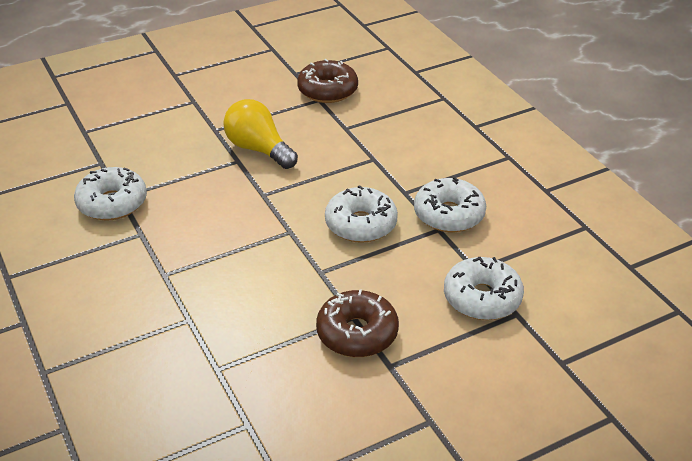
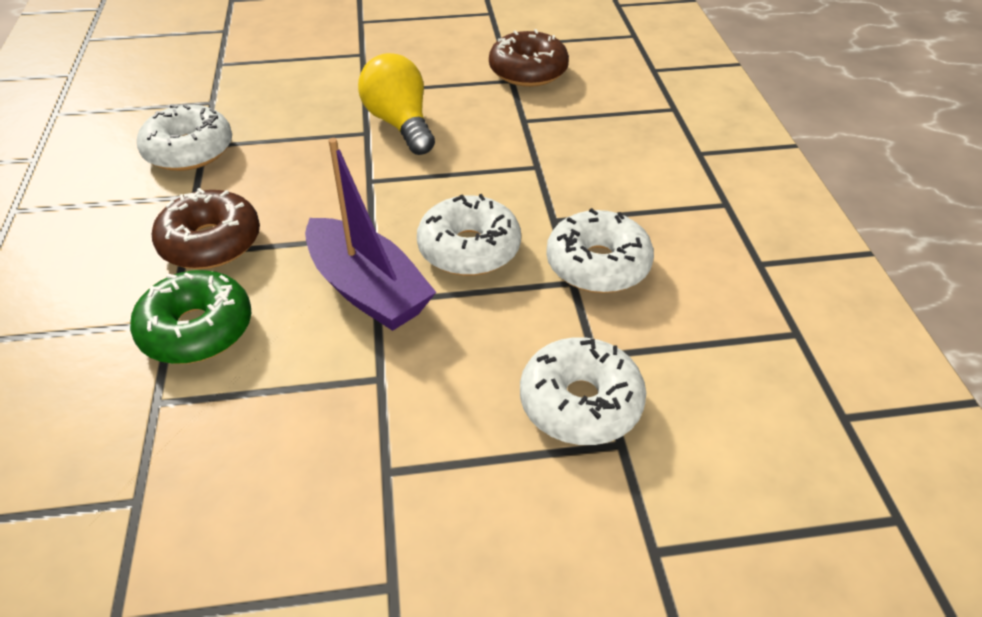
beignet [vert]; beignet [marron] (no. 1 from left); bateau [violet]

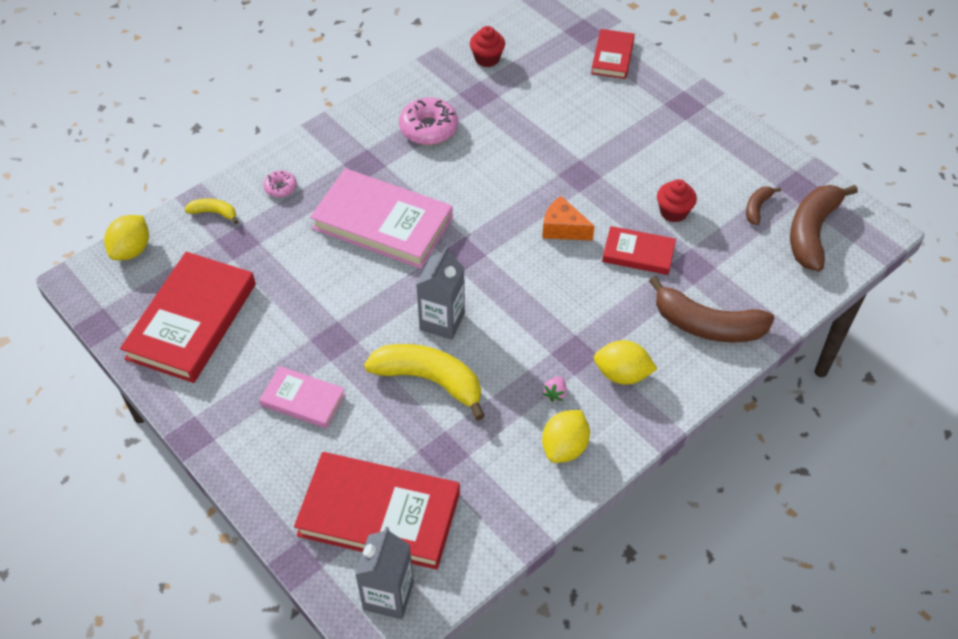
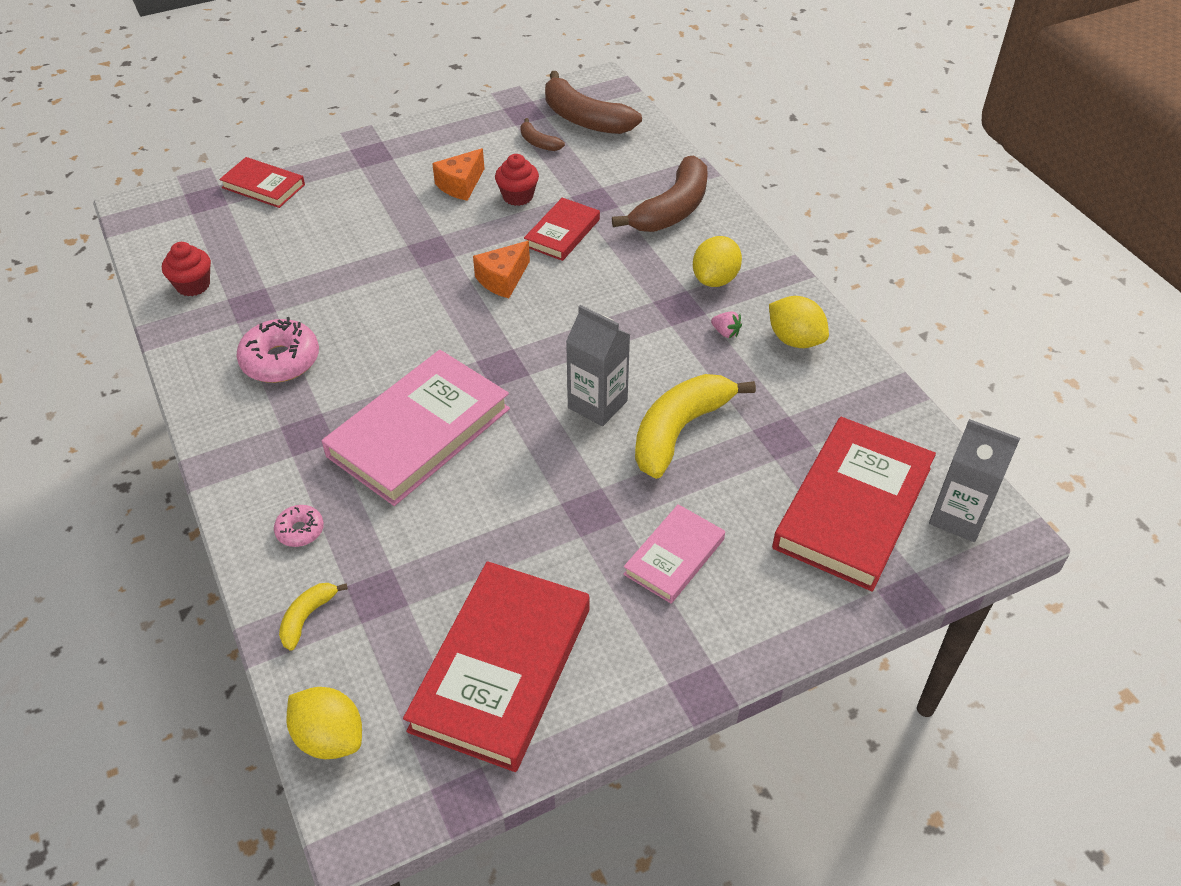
livre [rouge] (no. 2 from left); fromage [orange] (no. 1 from left)

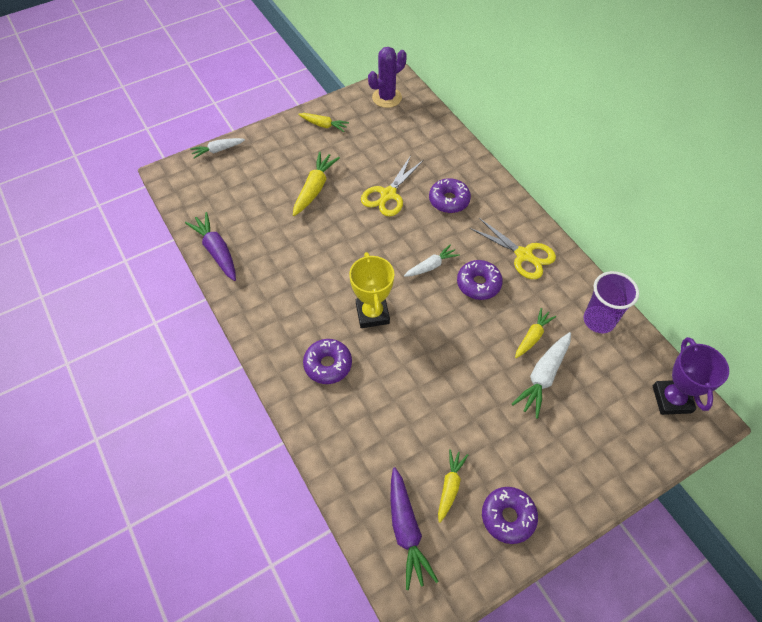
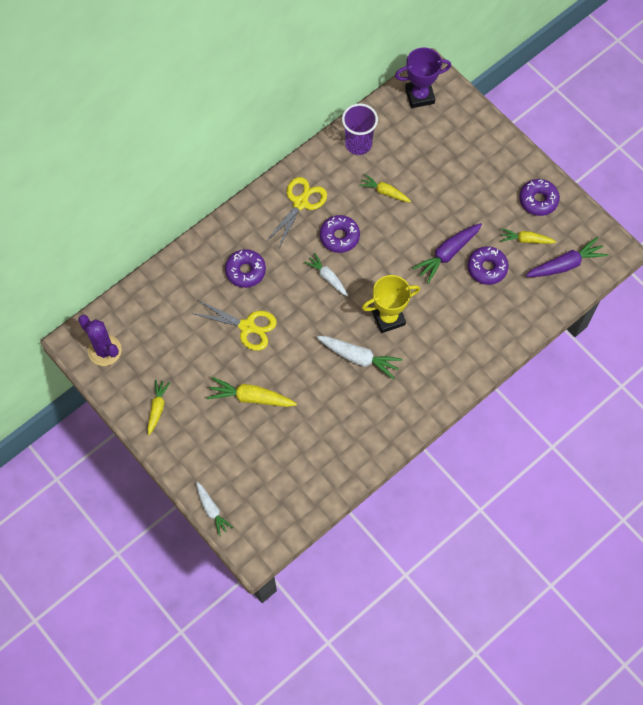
carotte [blanc] (no. 3 from left); carotte [violet] (no. 1 from left); beignet [violet] (no. 3 from left)

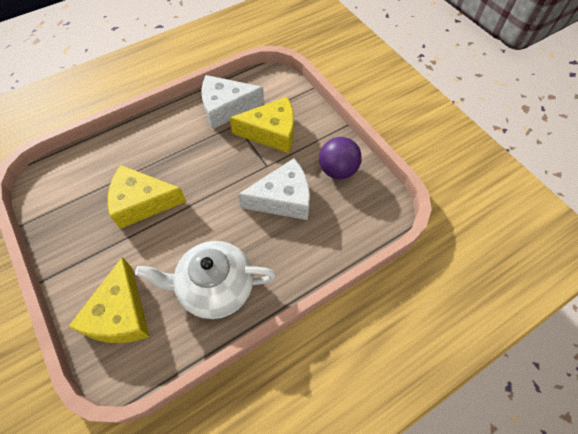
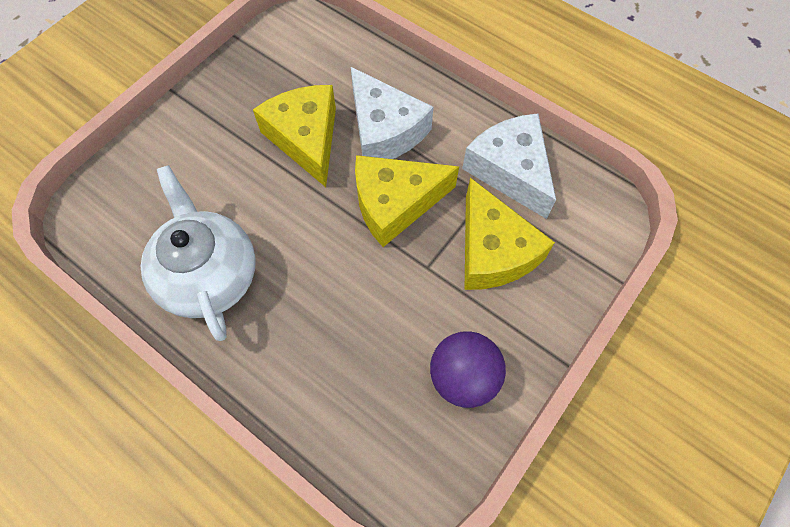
fromage [blanc] (no. 1 from left); fromage [jaune] (no. 2 from left)

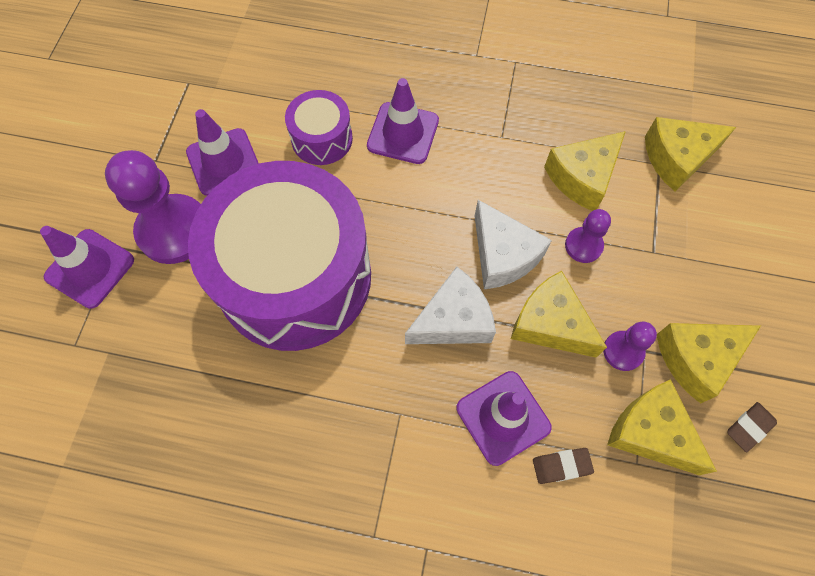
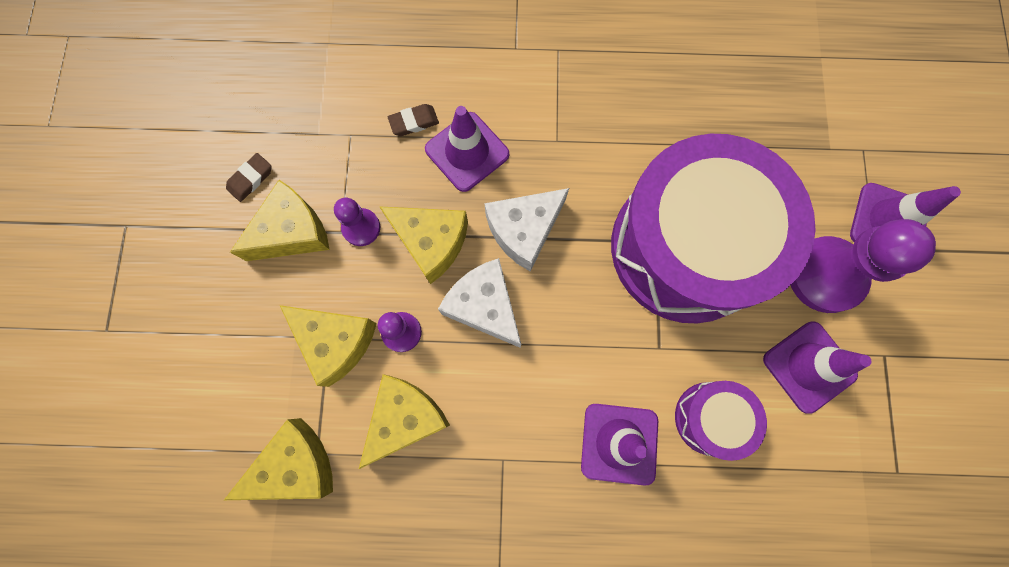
fromage [jaune] (no. 3 from left)

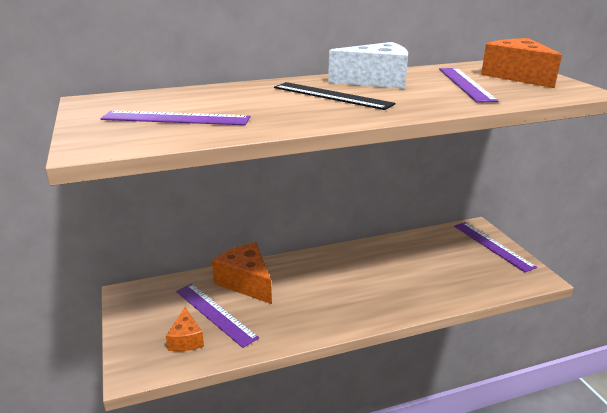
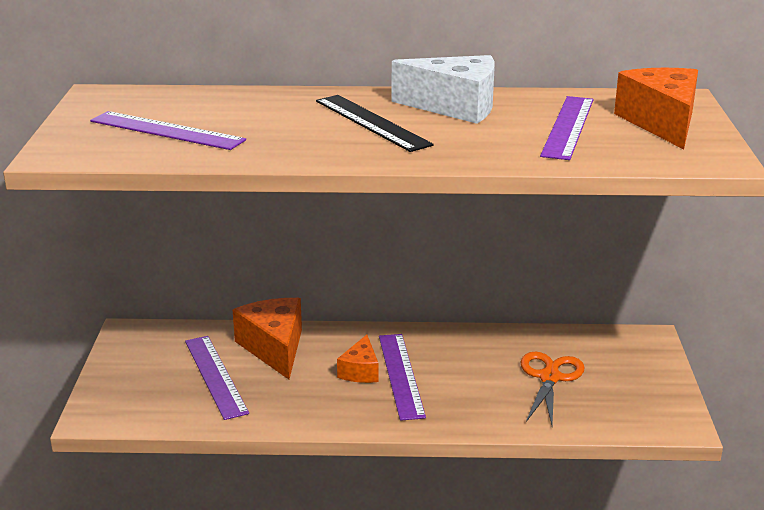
fromage [orange] (no. 2 from left); règle [violet] (no. 3 from left); ciseaux [orange]

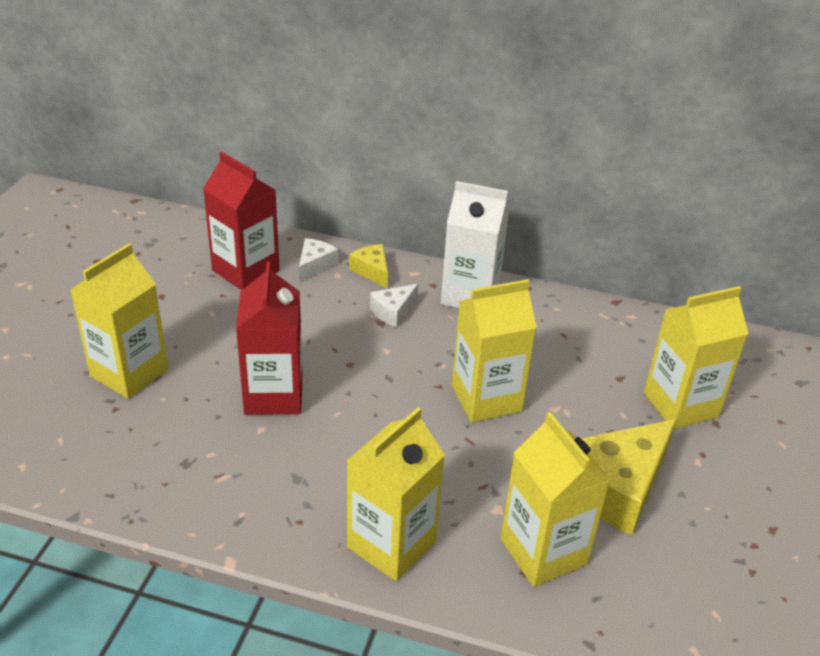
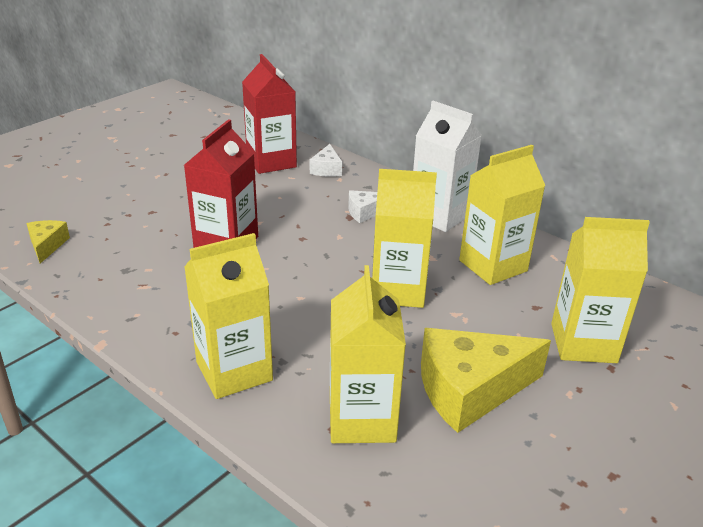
fromage [jaune] (no. 1 from left); fromage [blanc] (no. 1 from left); brique de lait [jaune] (no. 4 from left)

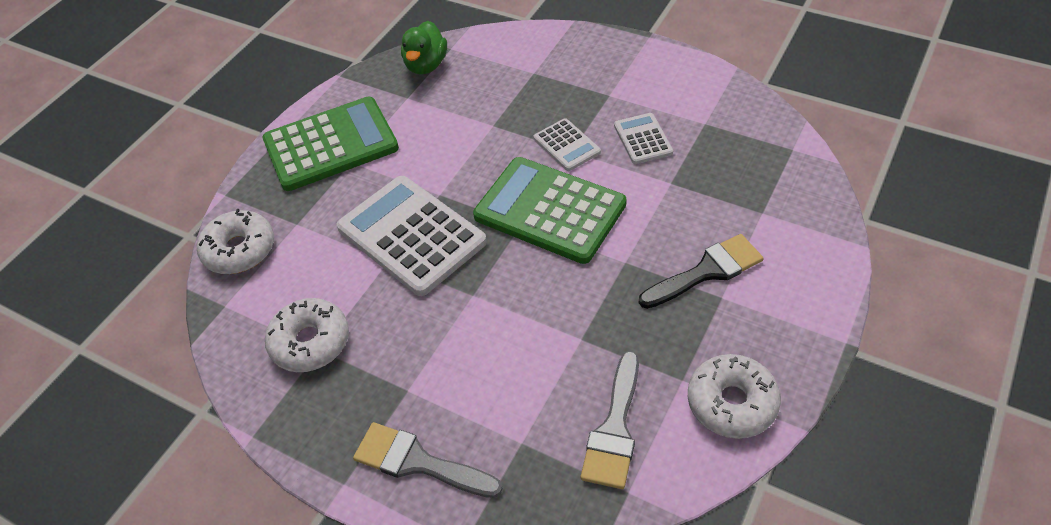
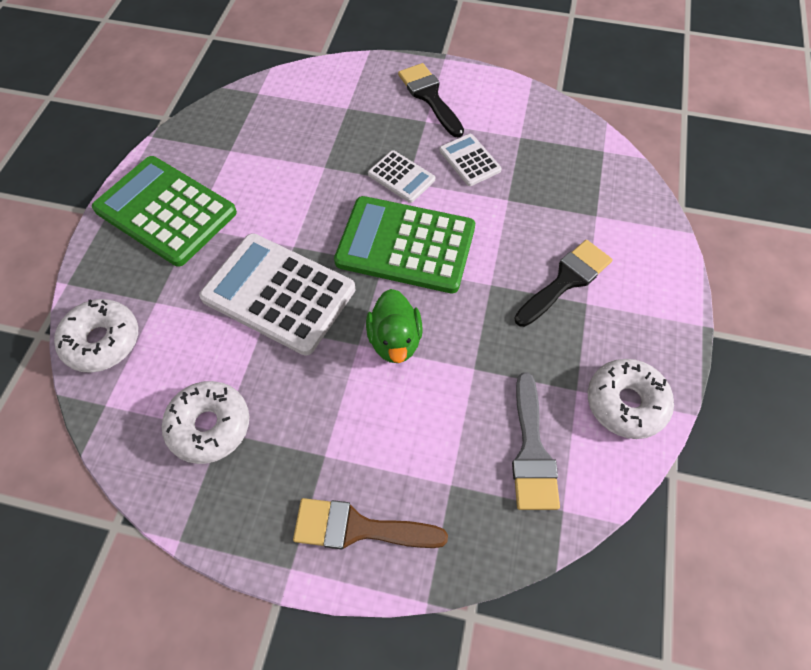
calculatrice [vert] (no. 1 from left); pinceau [marron]; canard [vert]; pinceau [noir] (no. 1 from left)

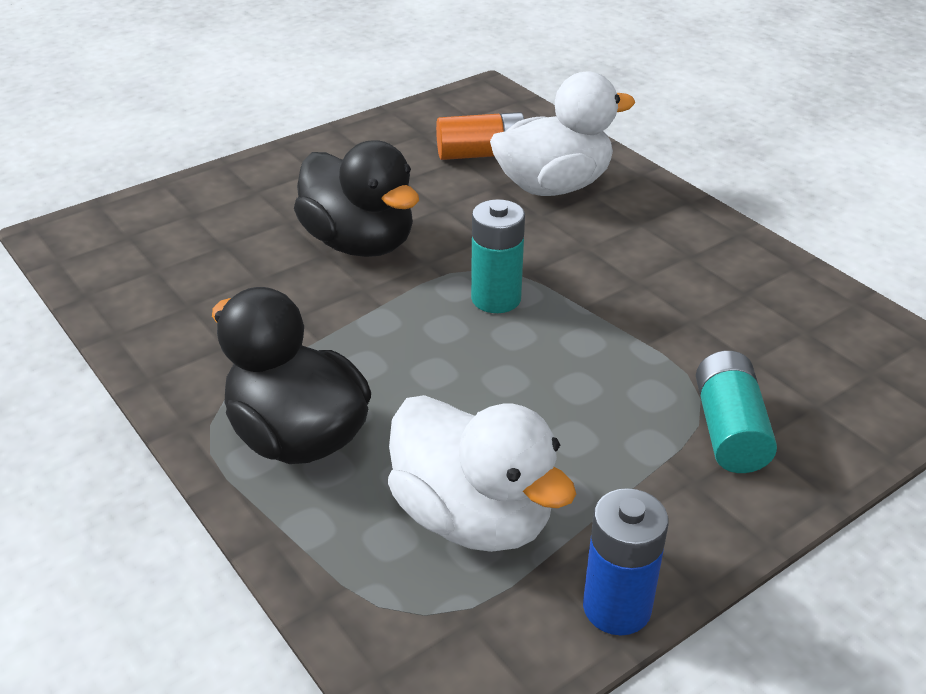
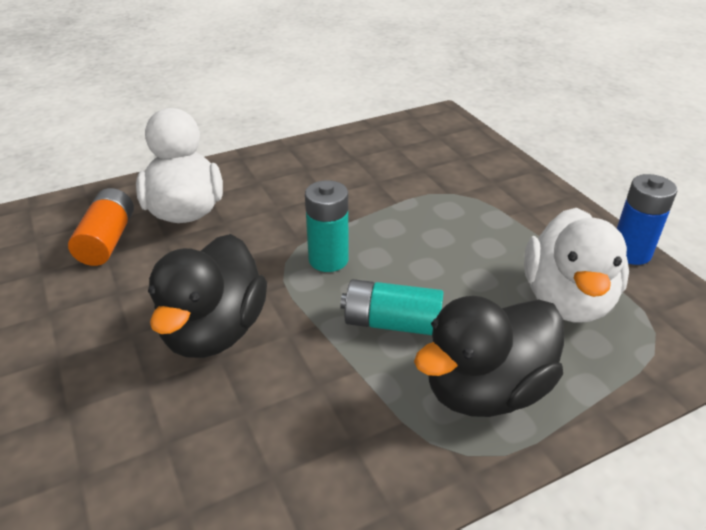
canard [noir] (no. 1 from left); pile [turquoise] (no. 2 from left); canard [blanc] (no. 2 from left)

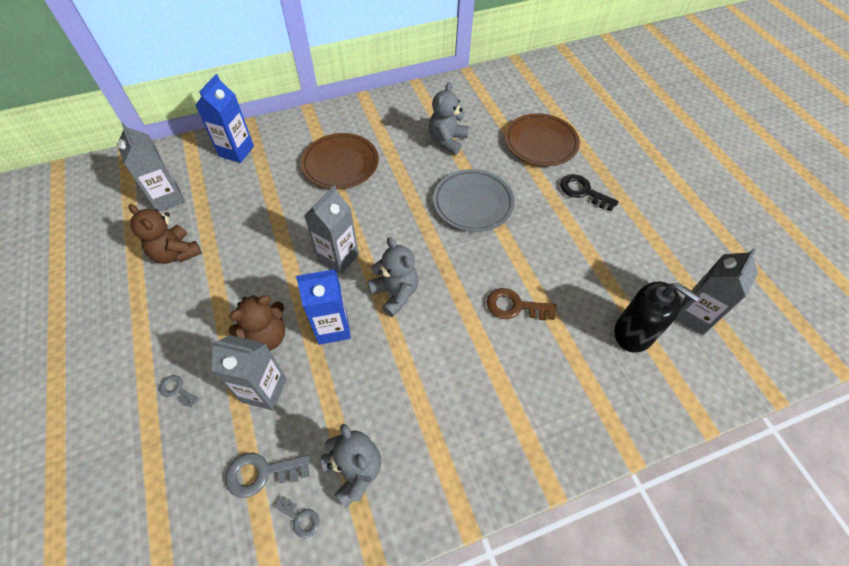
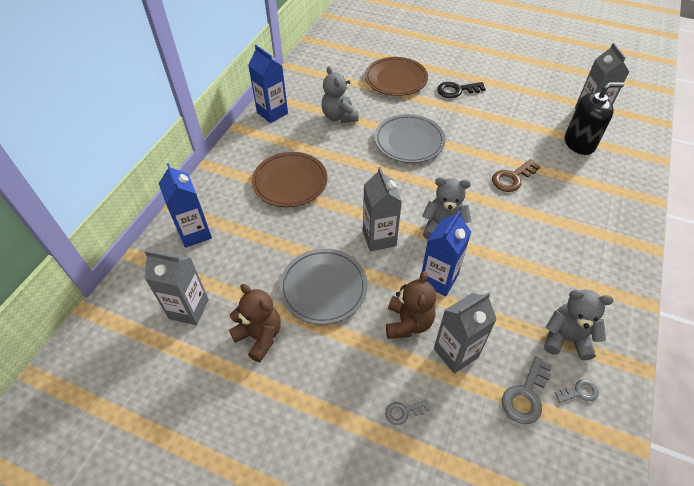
ours en peluche [marron] (no. 1 from left); brique de lait [bleu] (no. 2 from left); assiette [gris] (no. 1 from left)

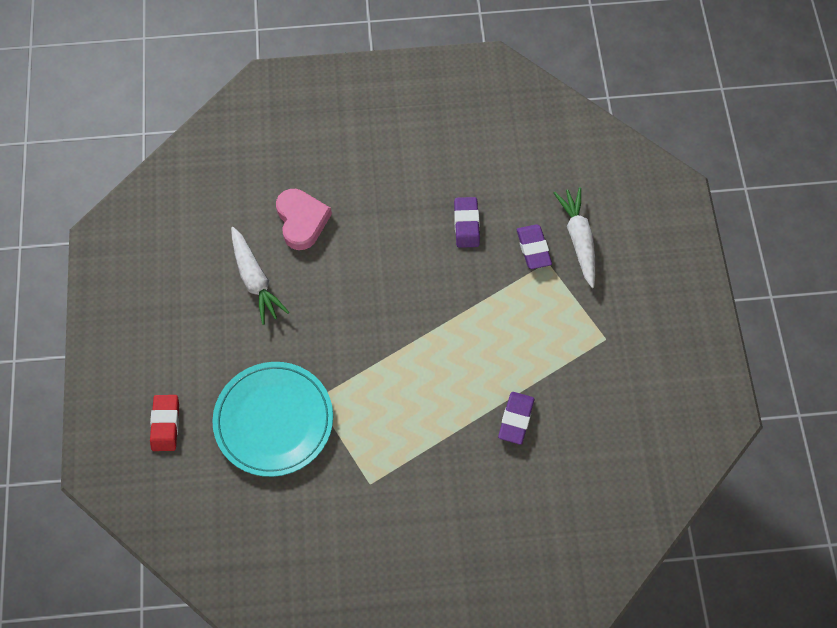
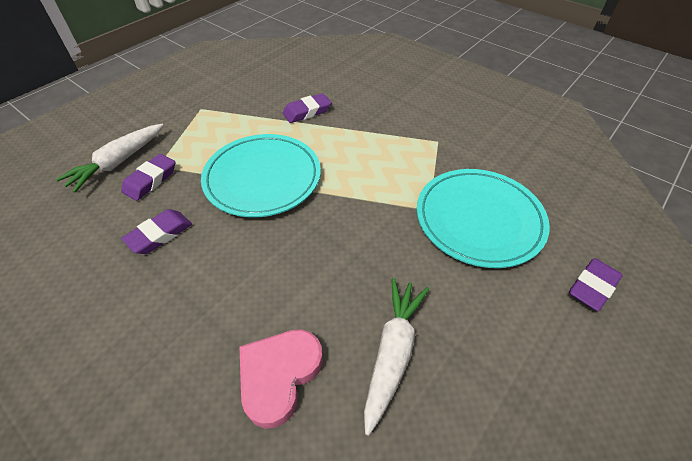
assiette [turquoise] (no. 1 from left); gomme [violet] (no. 4 from left)

